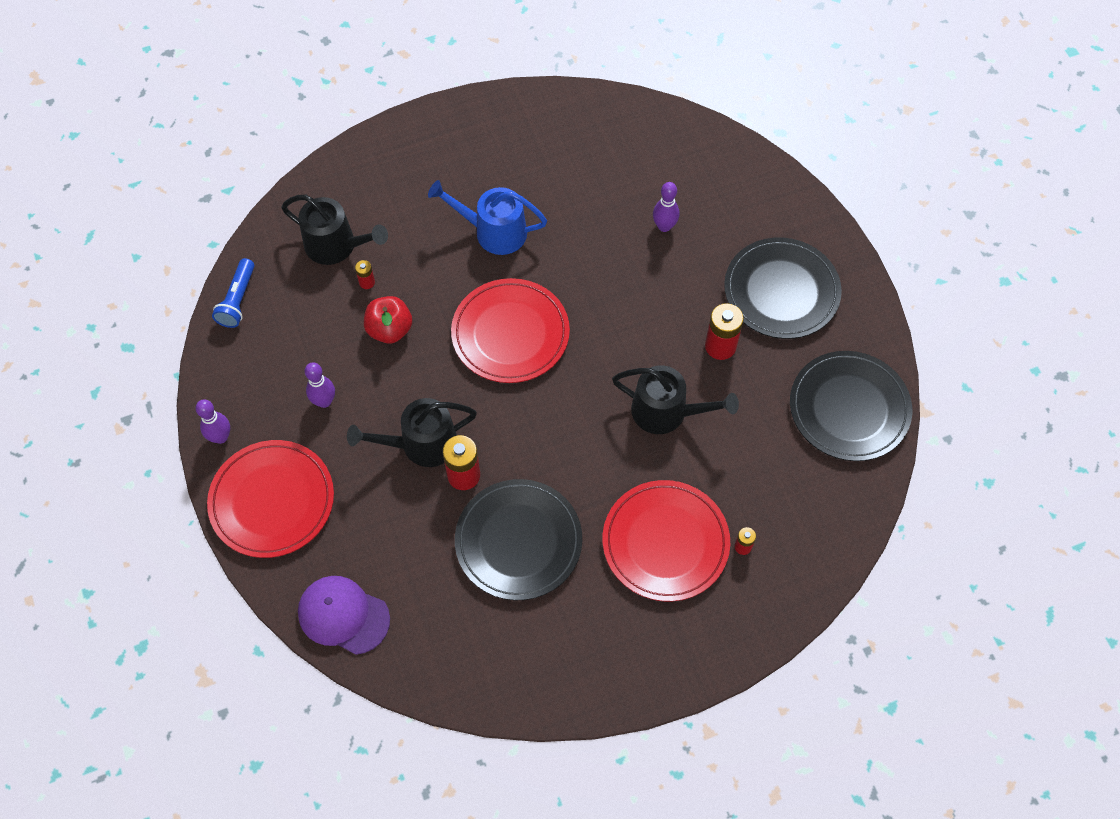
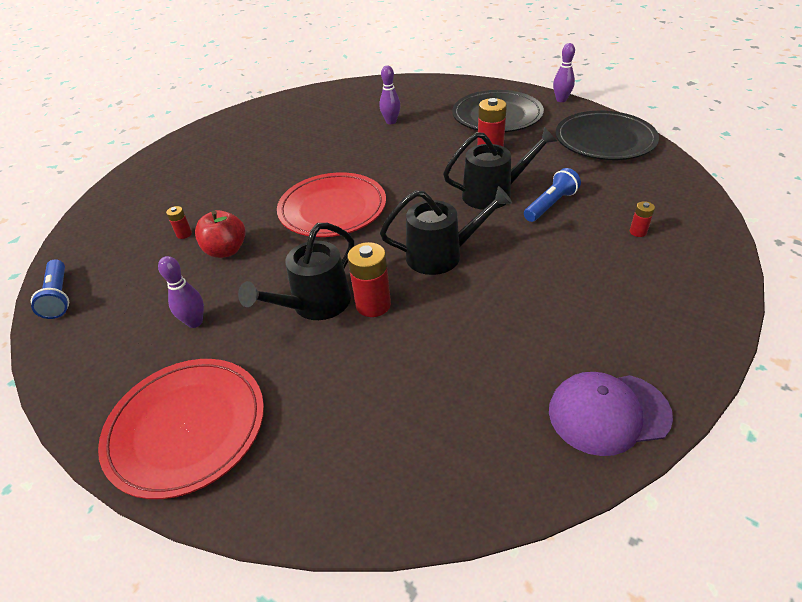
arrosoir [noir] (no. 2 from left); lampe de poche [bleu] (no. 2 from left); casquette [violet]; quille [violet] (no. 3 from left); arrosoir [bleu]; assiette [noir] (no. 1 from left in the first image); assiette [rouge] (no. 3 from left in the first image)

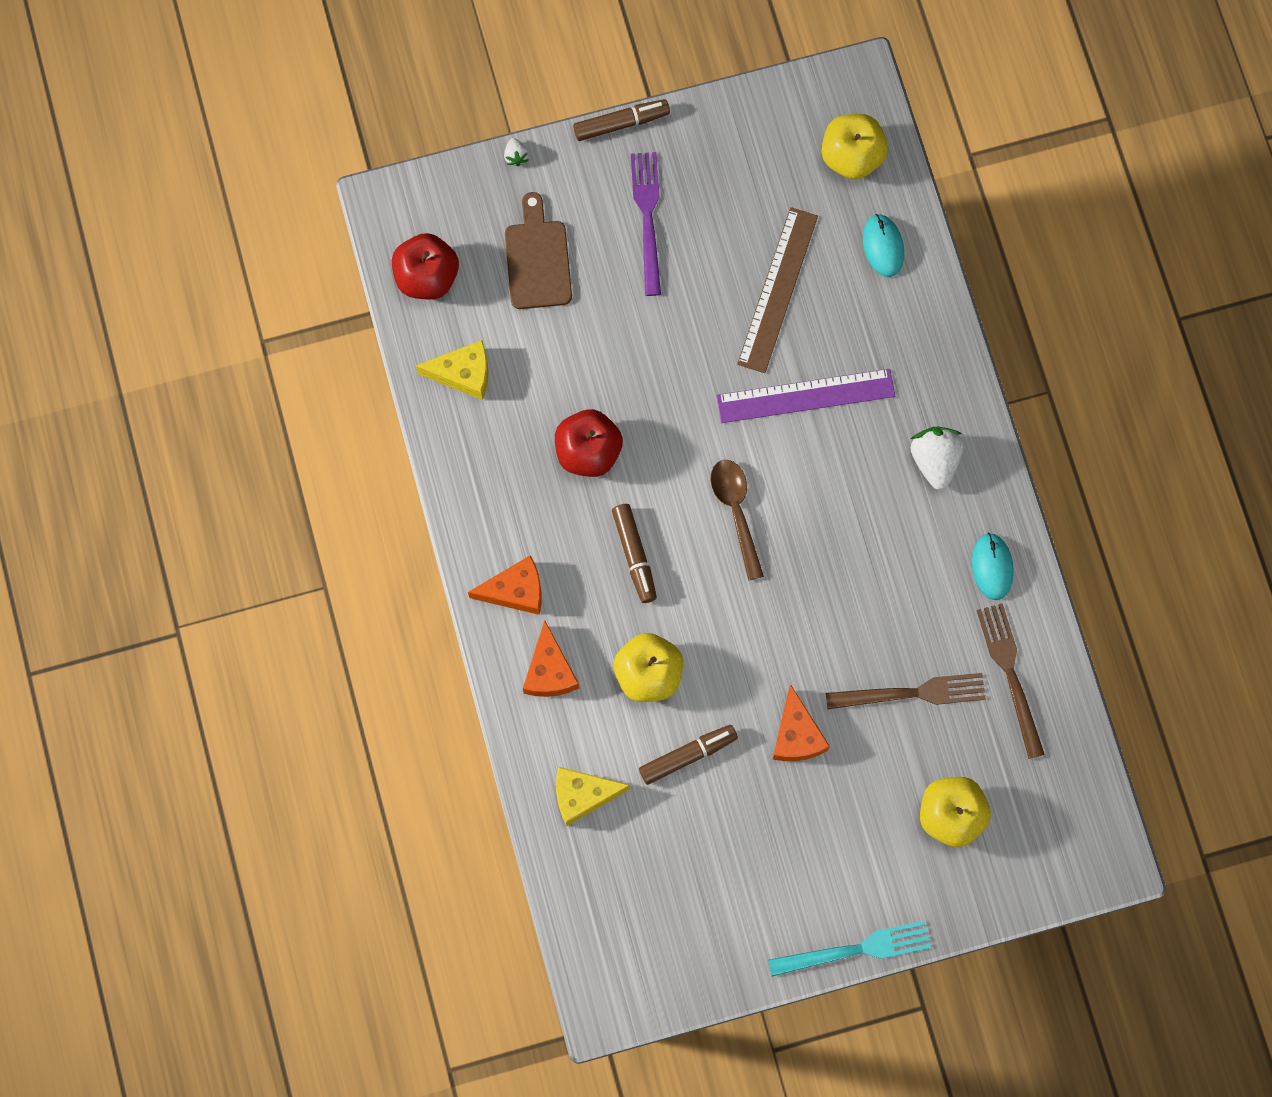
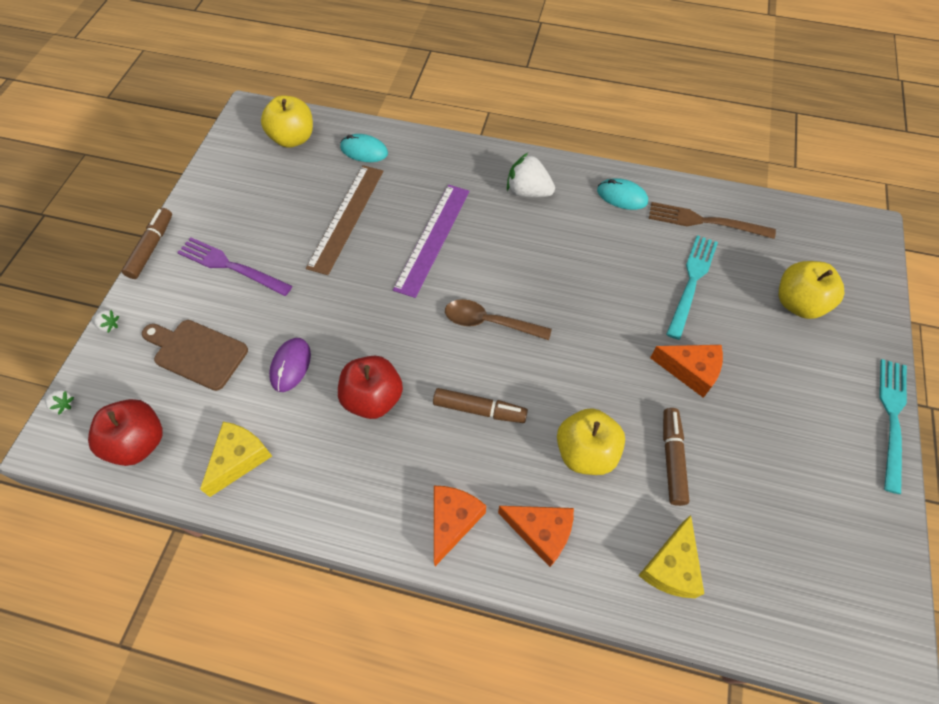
fraise [blanc] (no. 1 from left); souris [violet]; règle [marron]; fourchette [turquoise] (no. 1 from left)

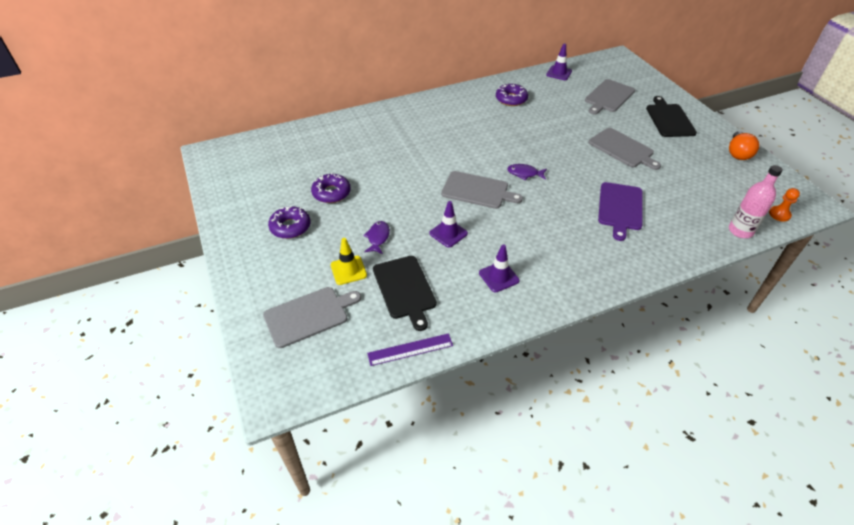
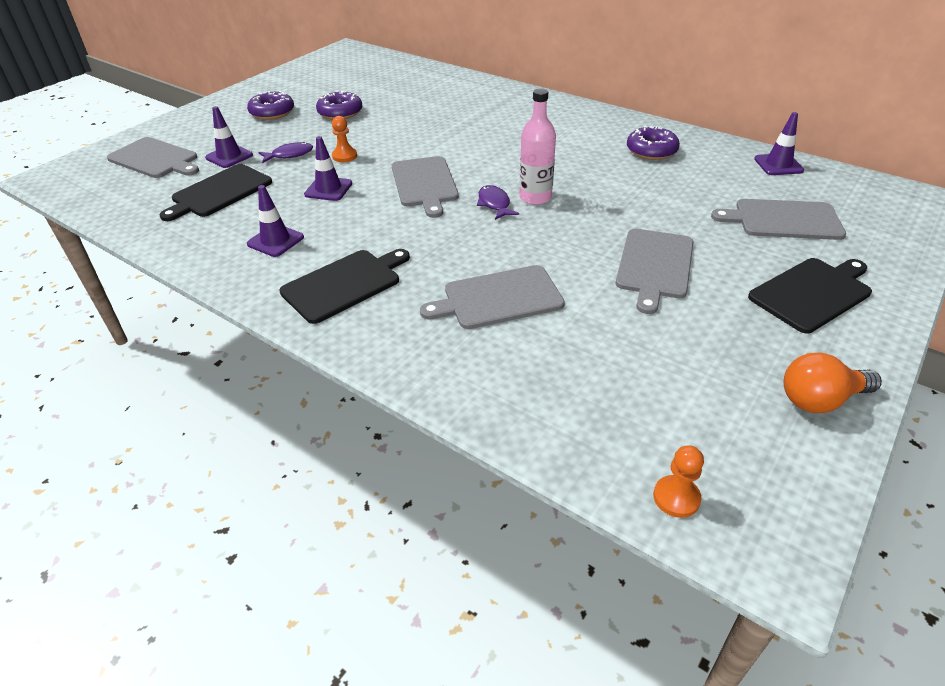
cône de chantier [violet] (no. 1 from left); planche à découper [noir] (no. 2 from left); pion [orange] (no. 1 from left); planche à découper [gris] (no. 3 from left); bouteille [rose]; règle [violet]

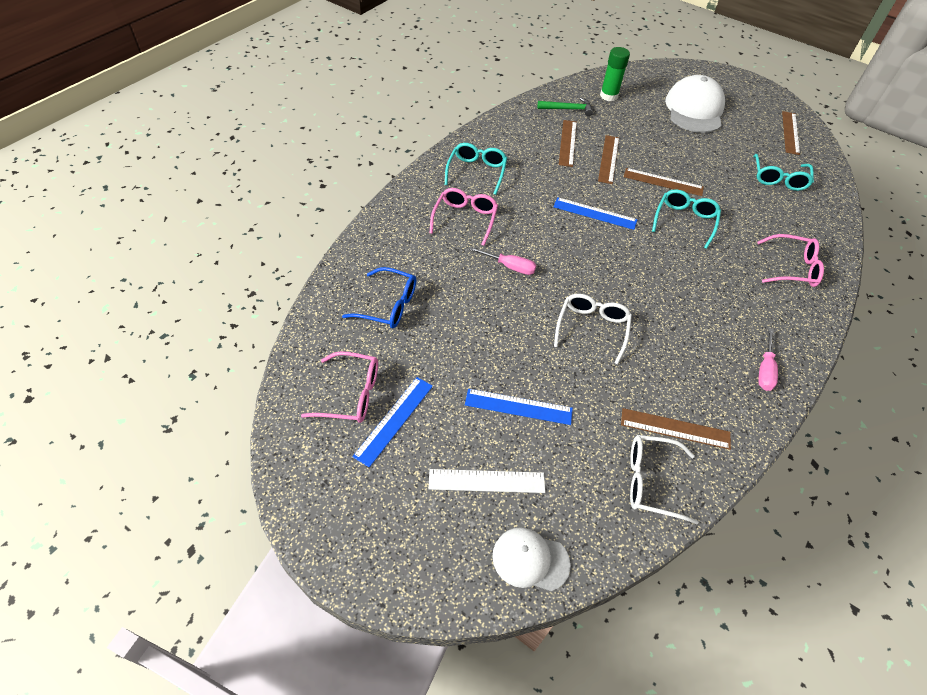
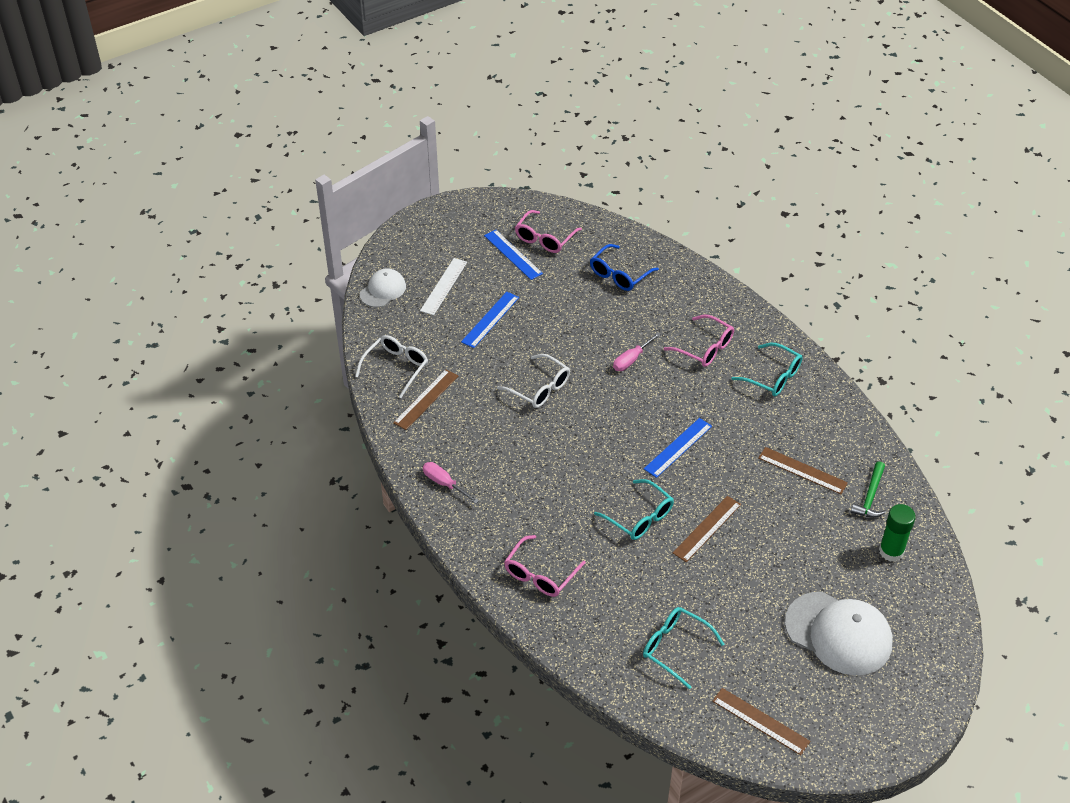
règle [marron] (no. 2 from left in the first image)

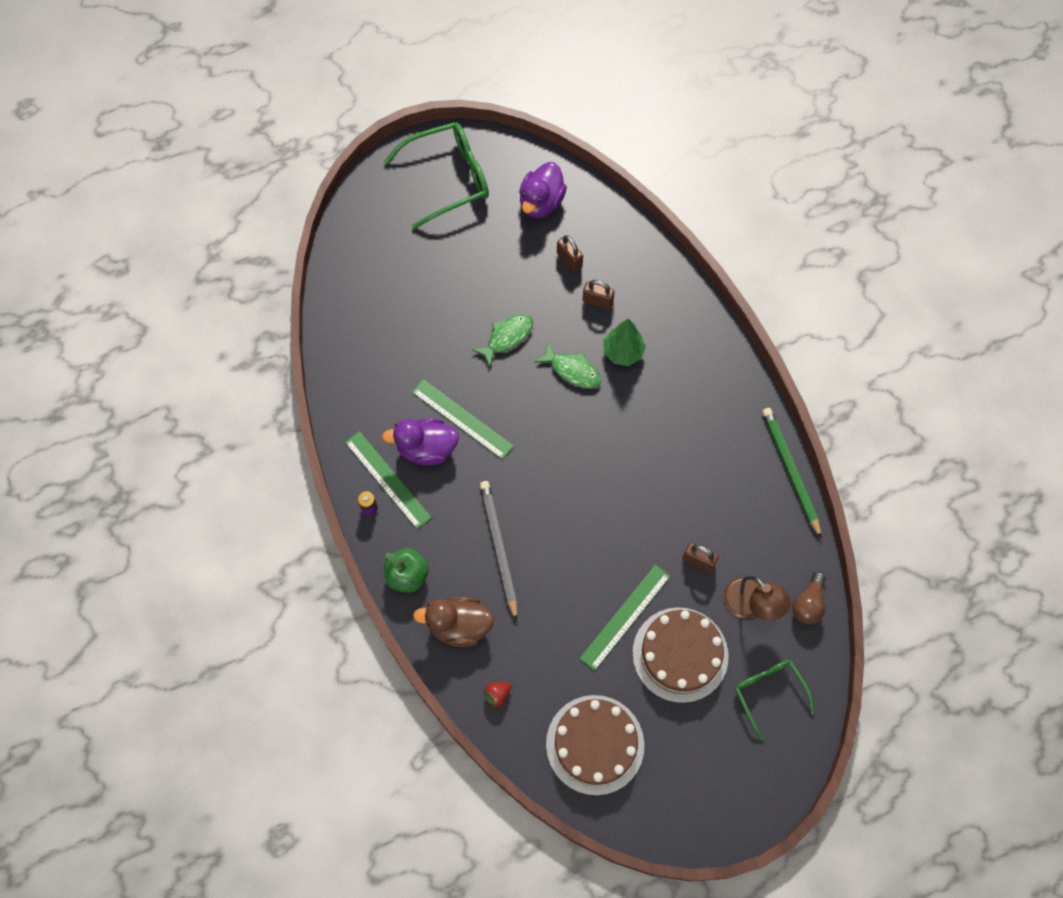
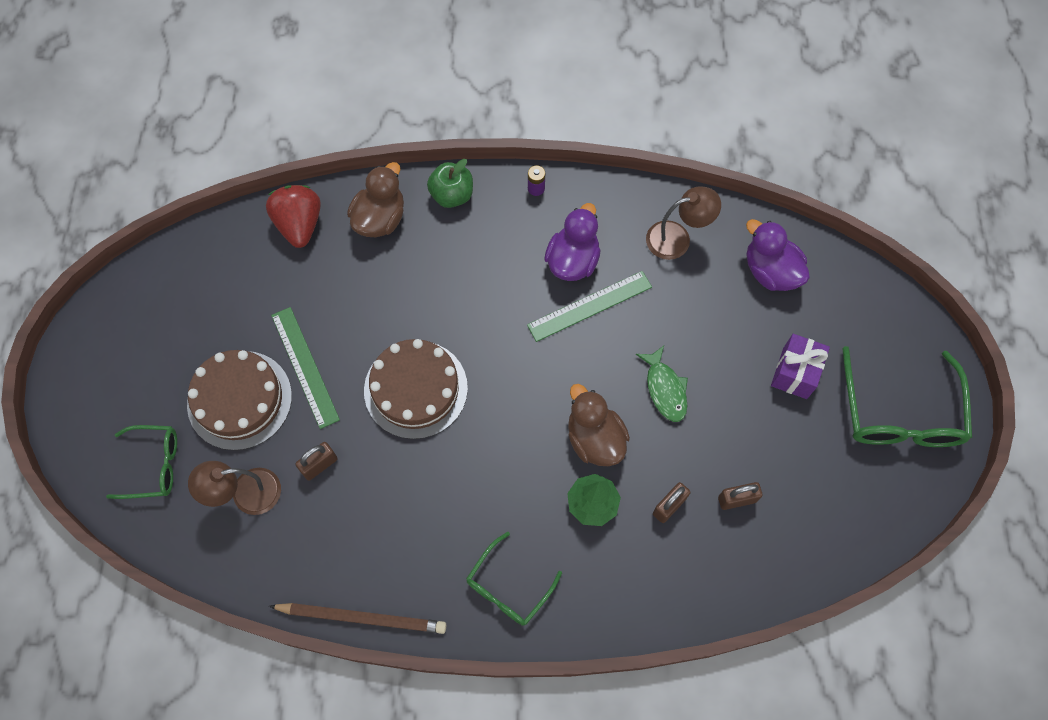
fraise [rouge]; crayon [marron]; gâteau [marron] (no. 2 from left); lunettes [vert] (no. 2 from left); canard [marron] (no. 2 from left); lampe [marron] (no. 2 from left); canard [violet] (no. 2 from left); cadeau [violet]; règle [vert] (no. 1 from left in the first image); crayon [gris]; ampoule [marron]

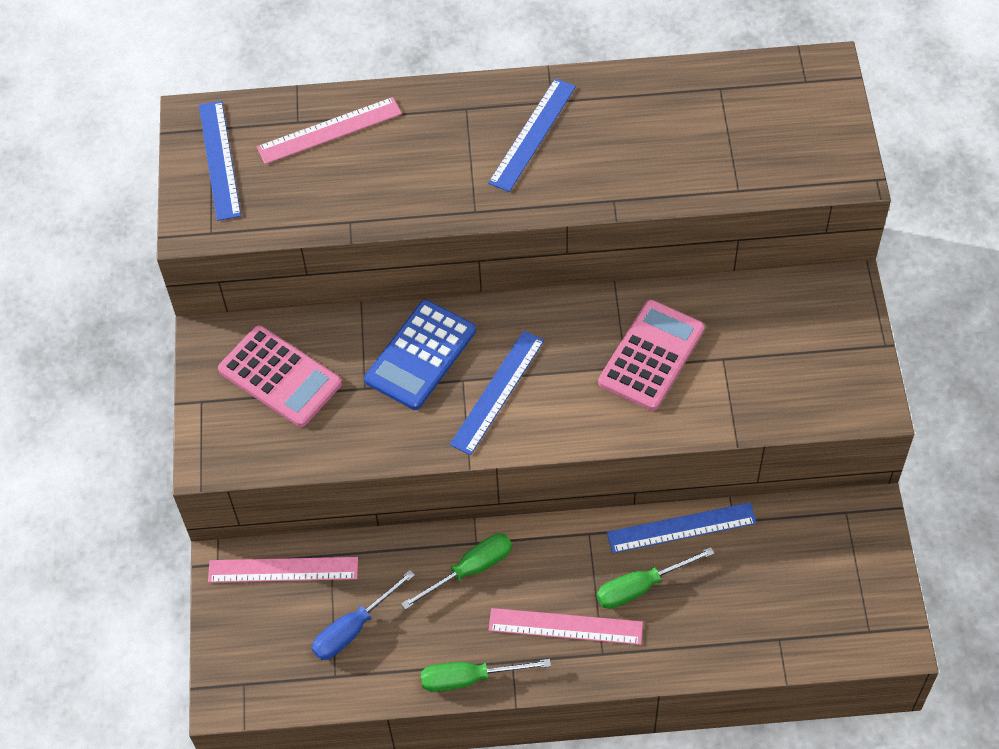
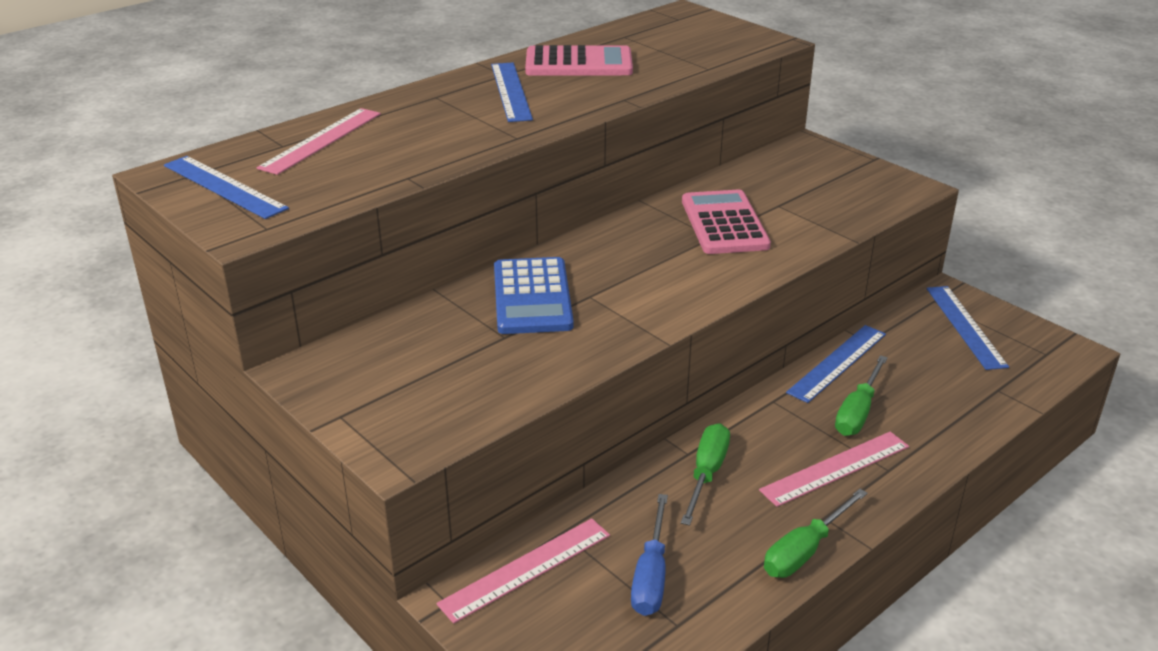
calculatrice [rose] (no. 1 from left); règle [bleu] (no. 4 from left)

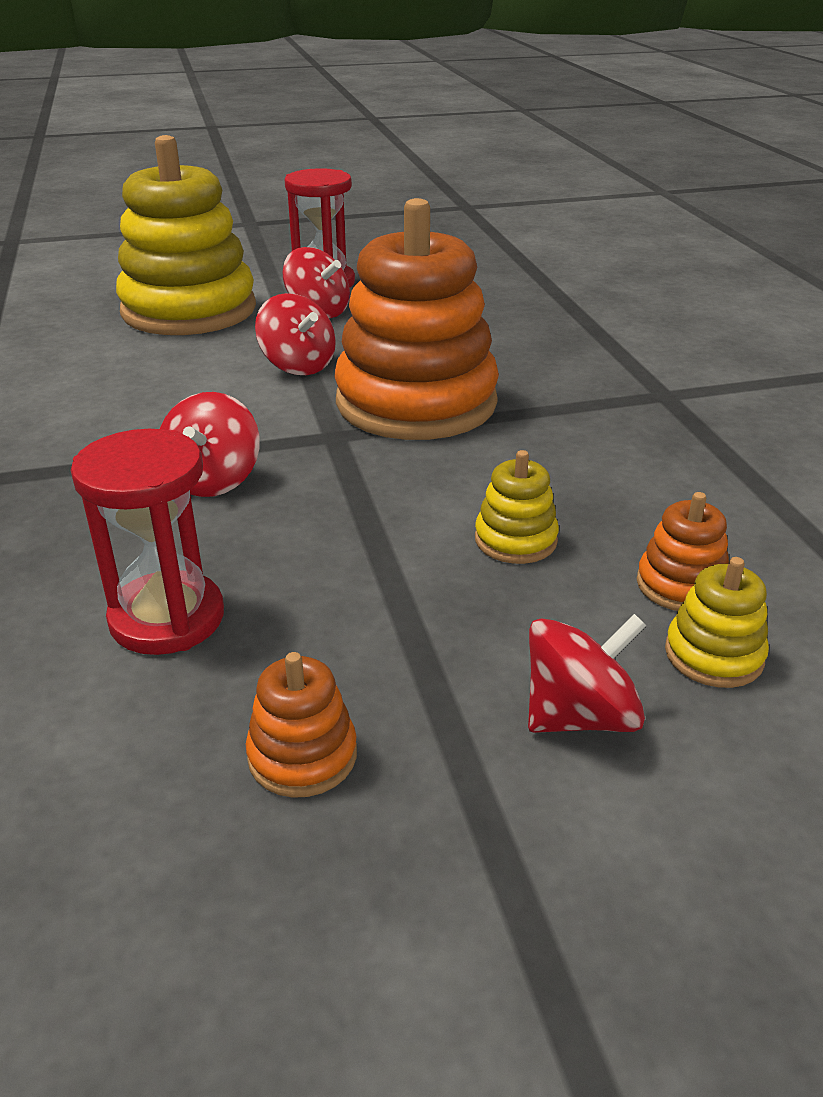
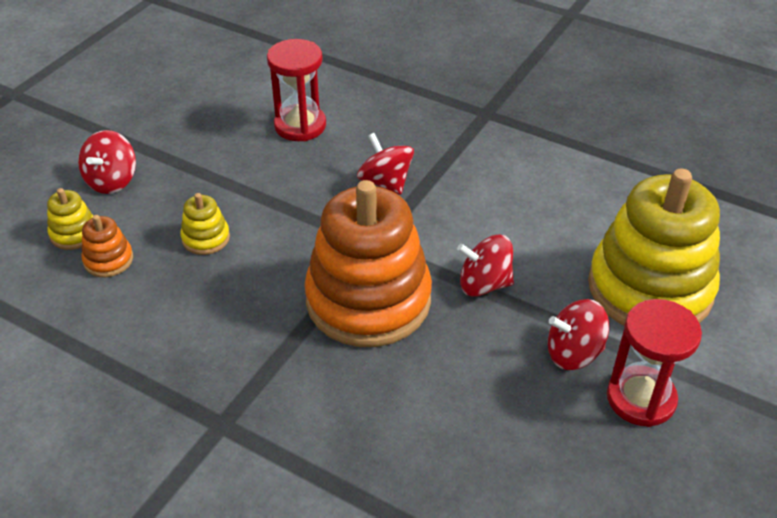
jouet à empiler [orange] (no. 1 from left in the first image)

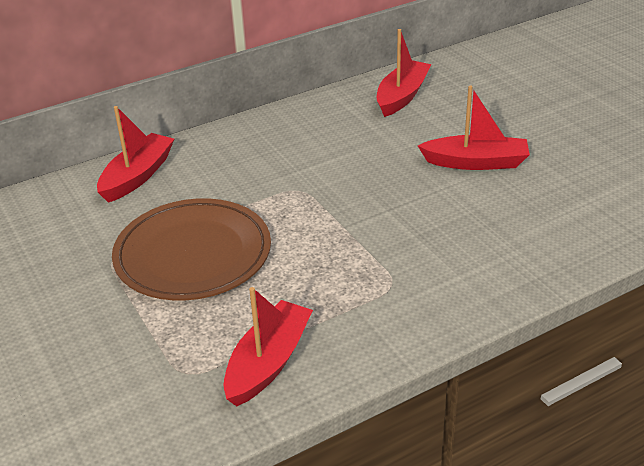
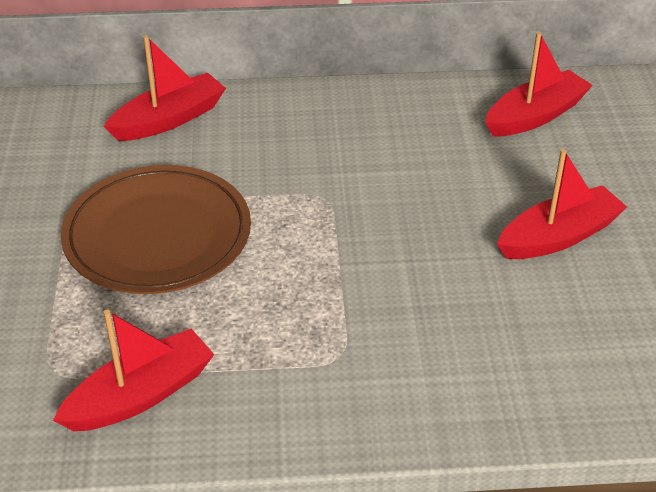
bateau [rouge] (no. 4 from left)

